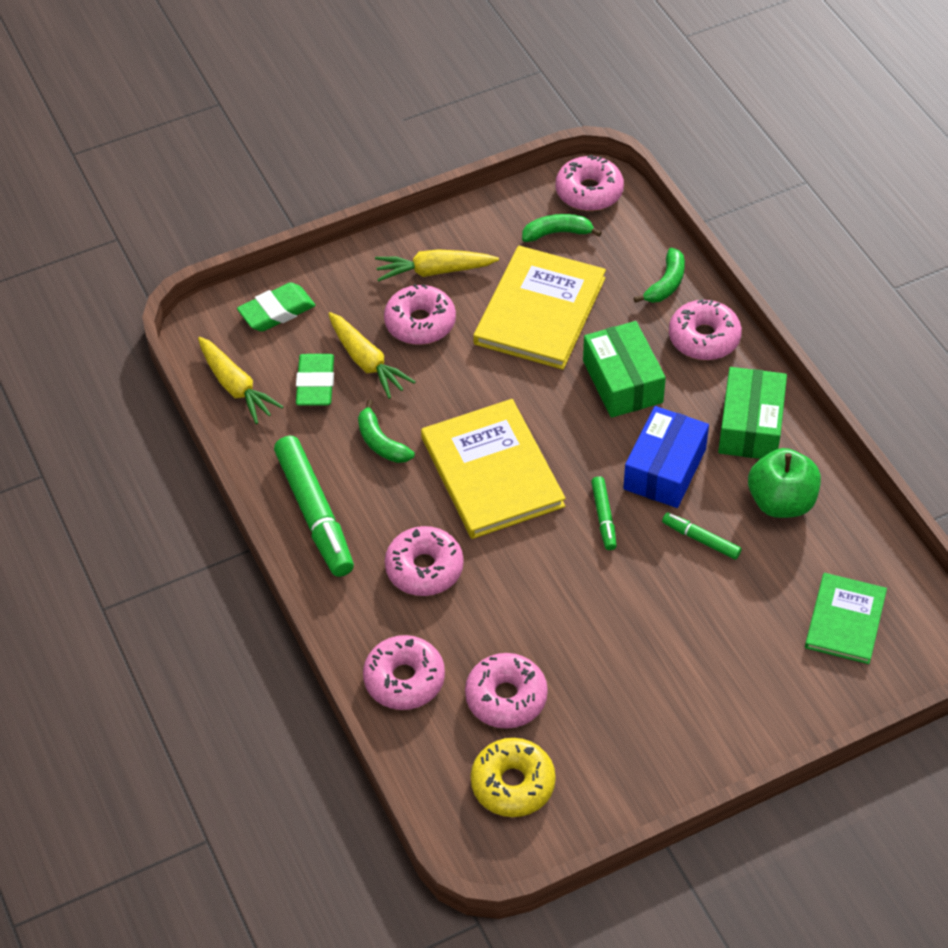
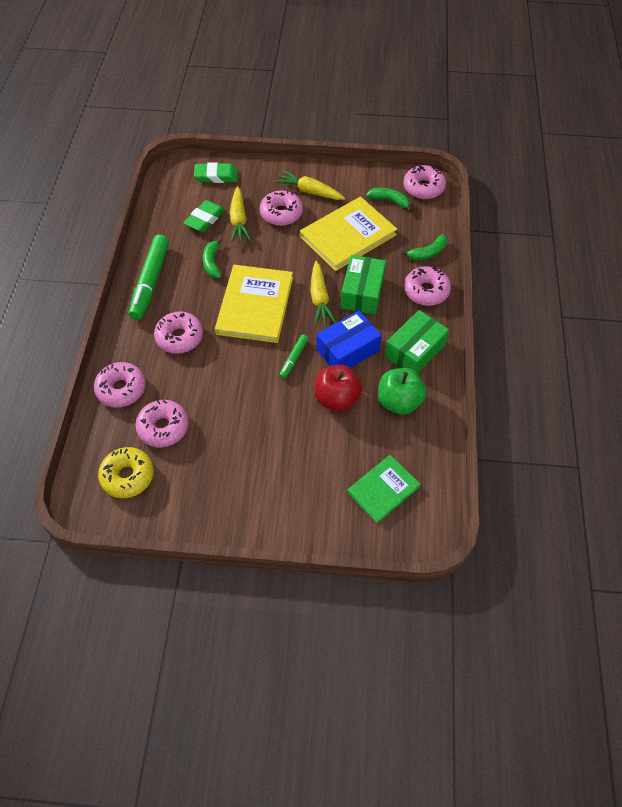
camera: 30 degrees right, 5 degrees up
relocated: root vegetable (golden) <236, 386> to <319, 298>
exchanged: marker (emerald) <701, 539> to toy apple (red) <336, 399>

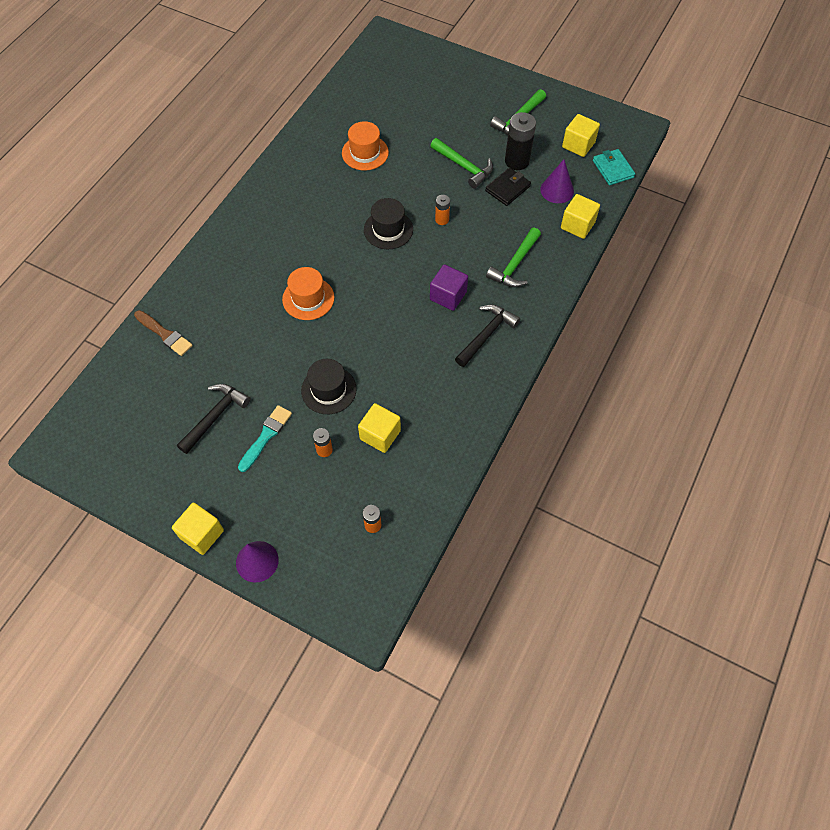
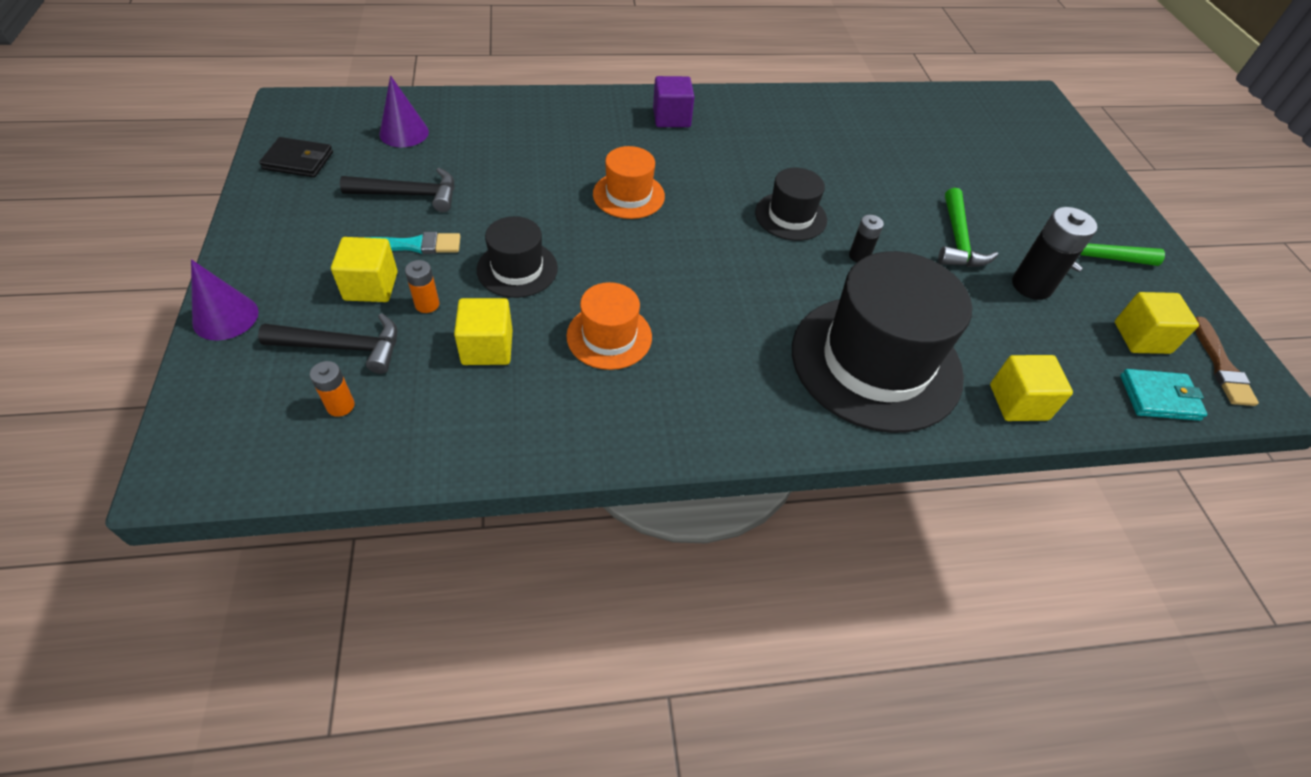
camera: 50 degrees right, 10 degrees down
relocated: tall hat (bright orange) <365, 153> to <609, 336>; cone (royal purple) <557, 190> to <404, 133>; wallet (jet-black) <507, 188> to <298, 161>; solid cube (royal purple) <448, 296> to <671, 118>; claw hammer (jet-black) <486, 335> to <343, 347>; paint brush (brown) <164, 334> to <1221, 366>; solid cube (golden) <202, 534> to <371, 286>
exchanged: claw hammer (emerald) <515, 264> to tall hat (jet-black) <876, 362>
colour: AA battery (bright orange) <442, 220> to AA battery (jet-black) <859, 256>
spun: wallet (teal) <613, 169> = <1159, 397> 60 degrees clockwise

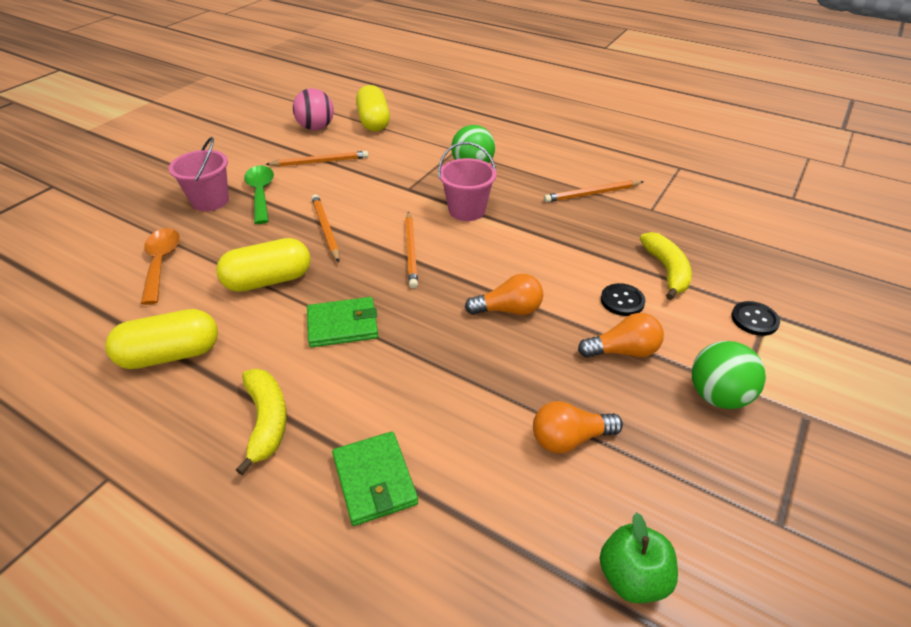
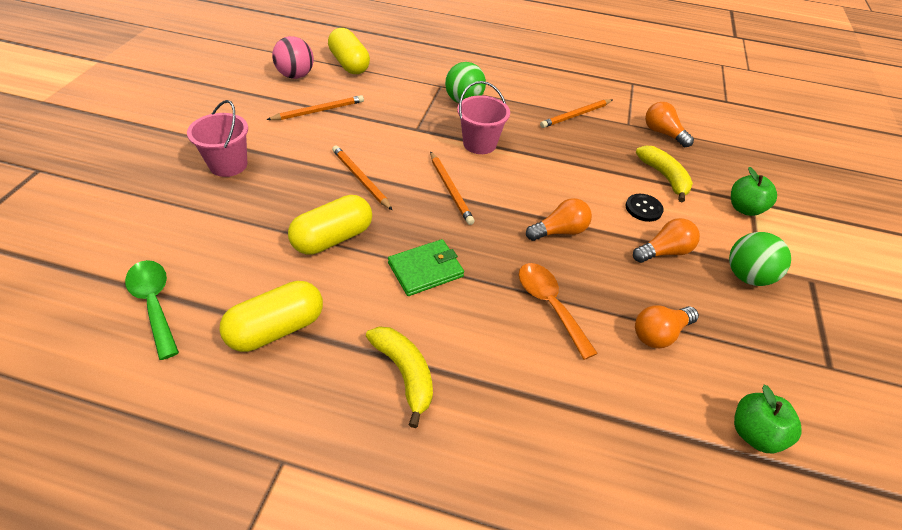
camera: 20 degrees left, 5 degrees up
missing: wallet (emerald) <375, 480>
appeared: bulb (bright orange) <663, 133>
relocated: tablespoon (emerald) <261, 193> to <155, 304>; tablespoon (bright orange) <161, 263> to <550, 305>
exchanged: shirt button (jet-black) <754, 319> to toy apple (emerald) <744, 208>

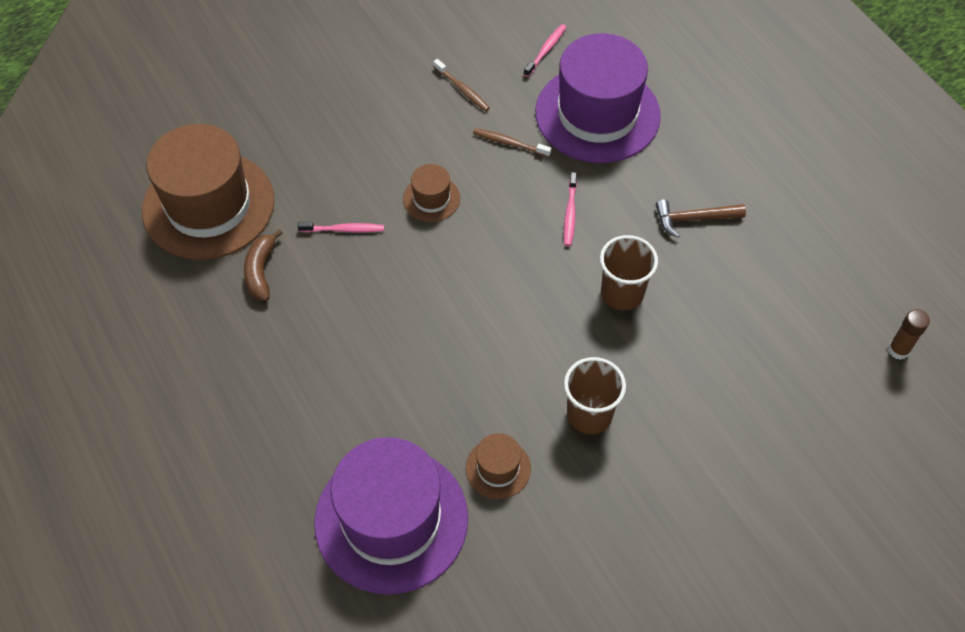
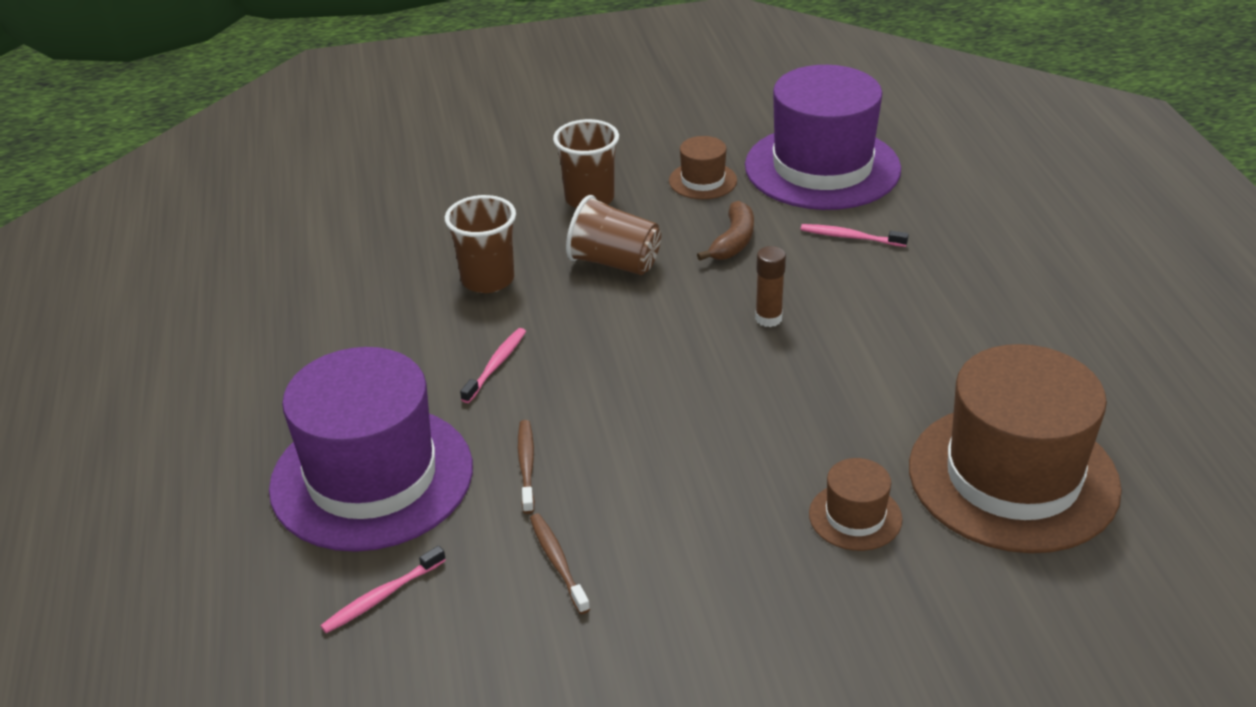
camera: 160 degrees left, 20 degrees down
missing: claw hammer (brown) <693, 219>
appeared: beaker (brown) <614, 263>
relocated: tall hat (brown) <431, 199> to <855, 516>; dental brush (rosy) <344, 230> to <850, 237>; banana fruit (brown) <261, 271> to <733, 241>; glue stick (brown) <898, 350> to <768, 318>
spun: dental brush (brown) <509, 143> = <526, 465> 135 degrees counterclockwise

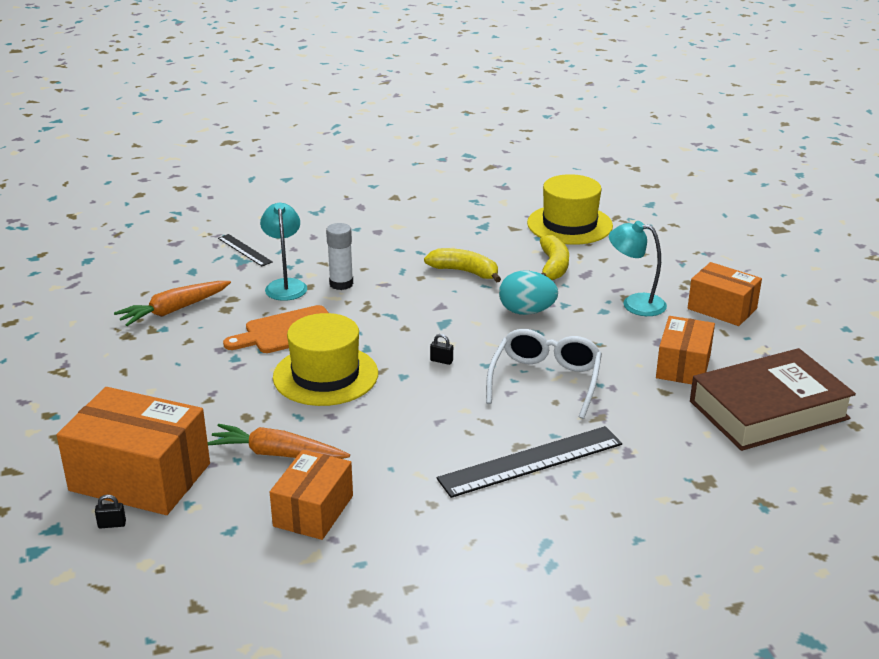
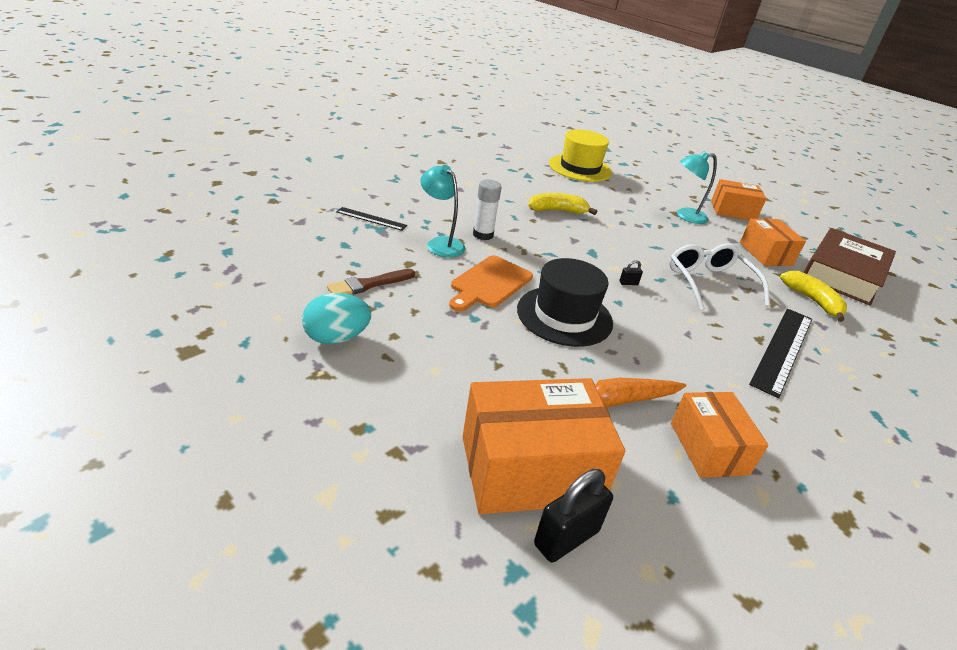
camera: 35 degrees left, 5 degrees up
relocated: banana fruit (golden) <553, 266> to <812, 301>; toy egg (teal) <526, 311> to <336, 338>
exchanged: root vegetable (bright orange) <174, 310> to paint brush (brown) <369, 284>
colour: tall hat (golden) <325, 375> to tall hat (jet-black) <564, 316>
size: padlock (jet-black) <112, 524> = <566, 538> x2.24

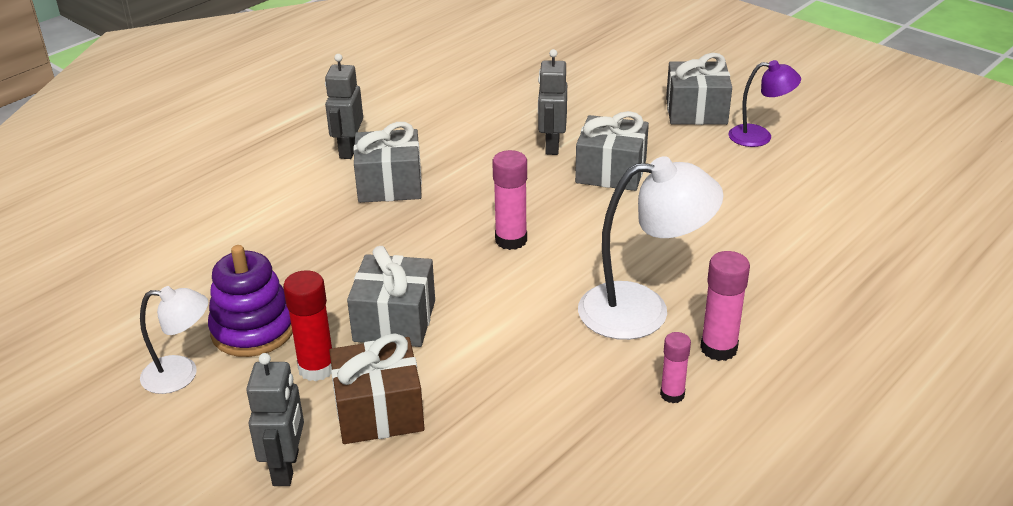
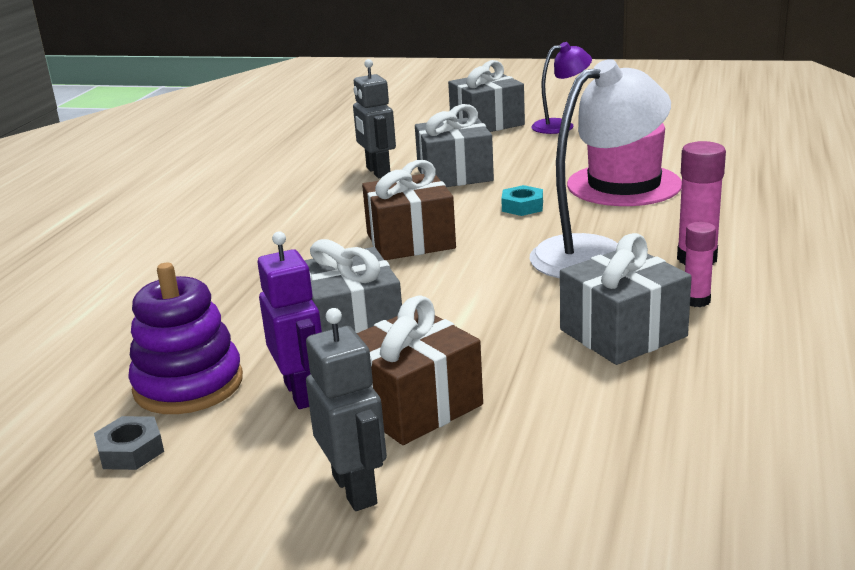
camera: 25 degrees left, 10 degrees down
missing: robot figure (gray) <348, 150>
appeared: tall hat (rosy) <624, 185>; hex nut (teal) <522, 206>
relocated: present (gray) <389, 185> to <623, 333>
exchanged: glue stick (rosy) <511, 240> to present (brown) <410, 241>; glue stick (red) <317, 368> to robot figure (royal purple) <302, 393>; lamp (pure white) <181, 374> to hex nut (gray) <131, 451>

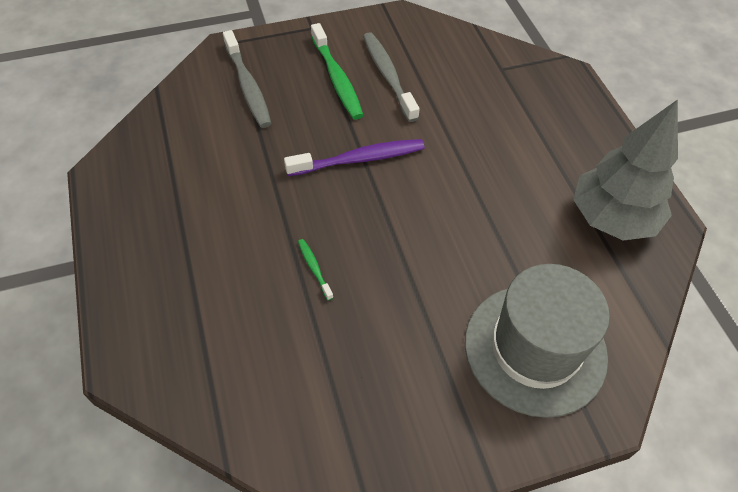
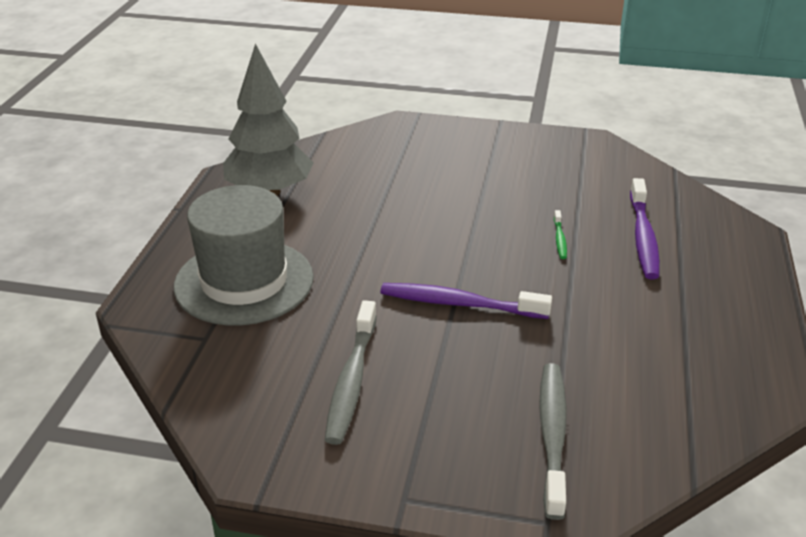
camera: 150 degrees left, 20 degrees down
missing: dental brush (emerald) <336, 78>
appeared: dental brush (royal purple) <643, 236>
relocated: tall hat (gray) <535, 349> to <244, 282>

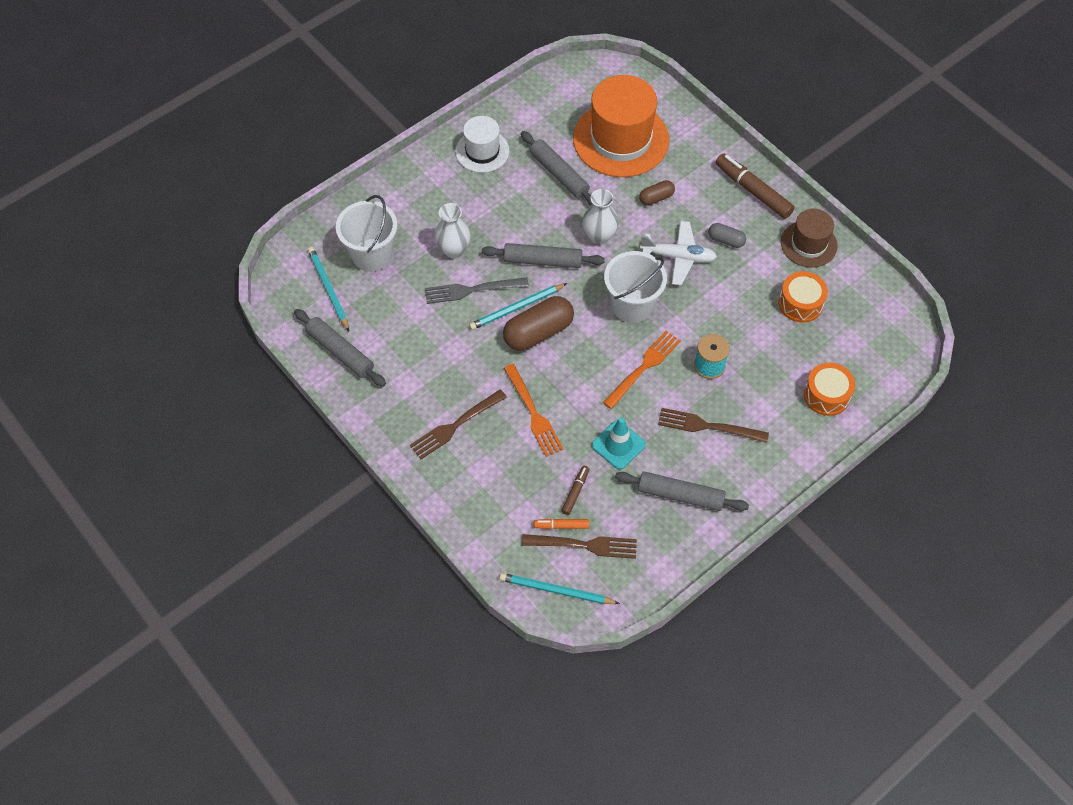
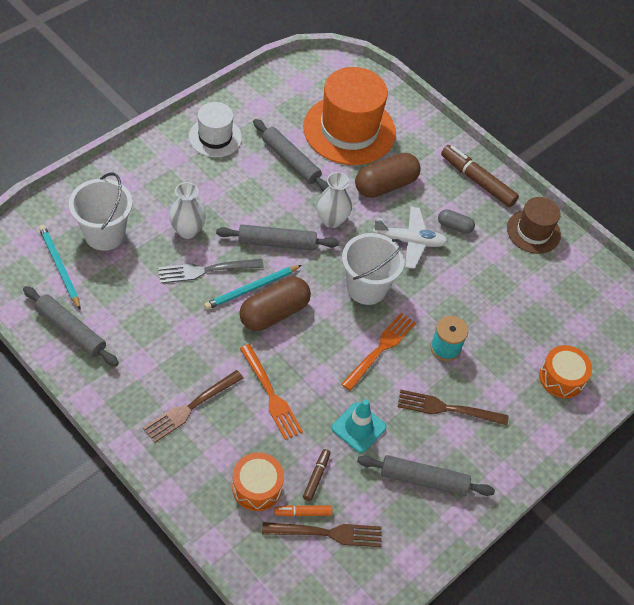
camera: 10 degrees left, 5 degrees down
missing: wooden pencil (teal) <556, 591>
relocated: toy drum (bright orange) <800, 303> to <257, 487>
size: pill (brown) <656, 198> = <385, 185> x1.90

